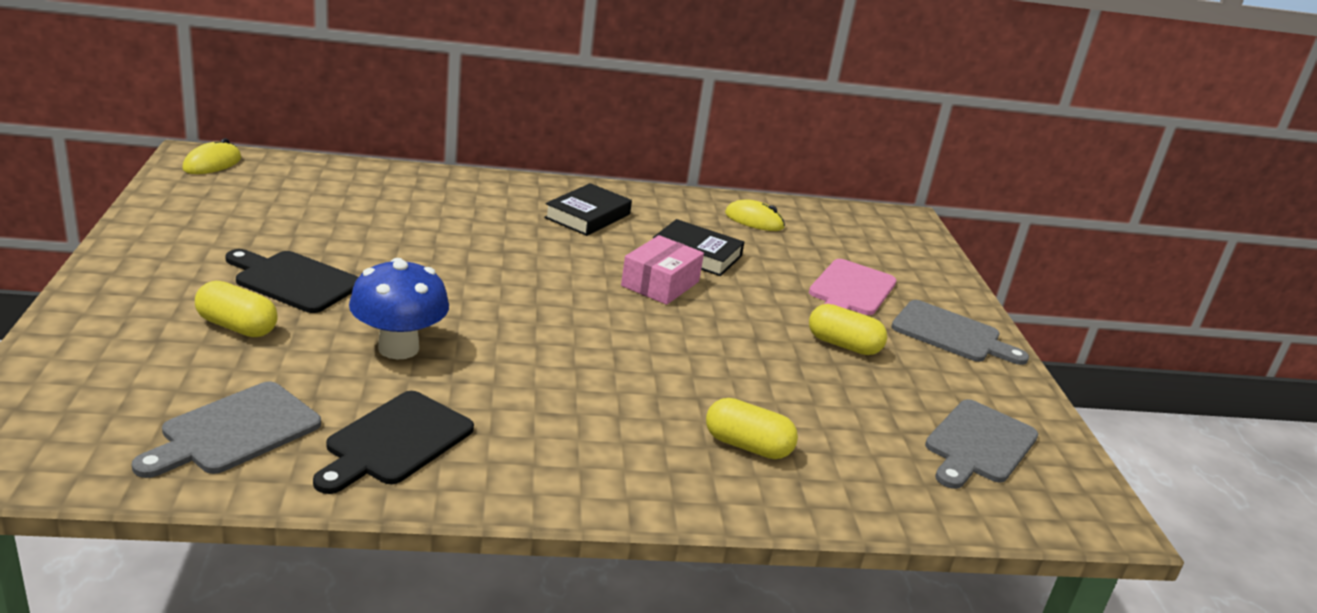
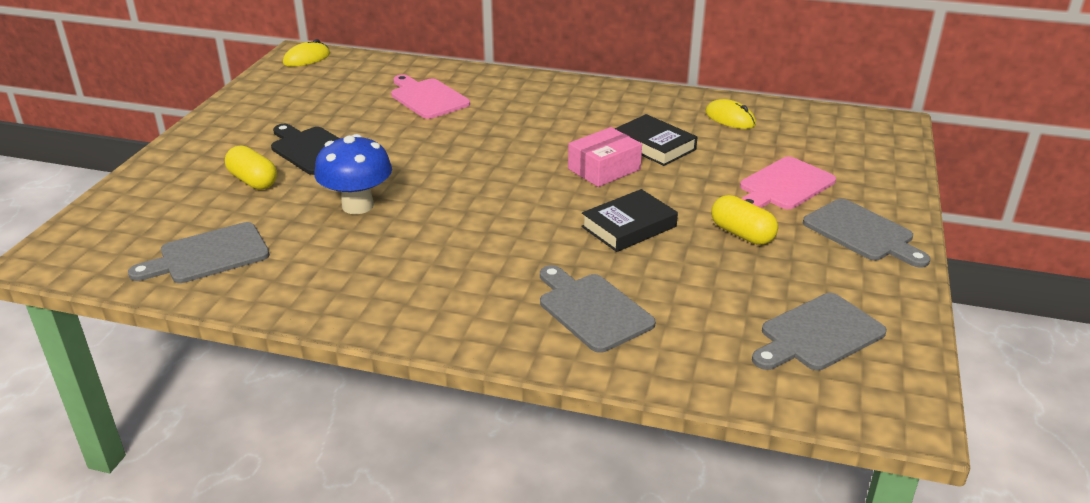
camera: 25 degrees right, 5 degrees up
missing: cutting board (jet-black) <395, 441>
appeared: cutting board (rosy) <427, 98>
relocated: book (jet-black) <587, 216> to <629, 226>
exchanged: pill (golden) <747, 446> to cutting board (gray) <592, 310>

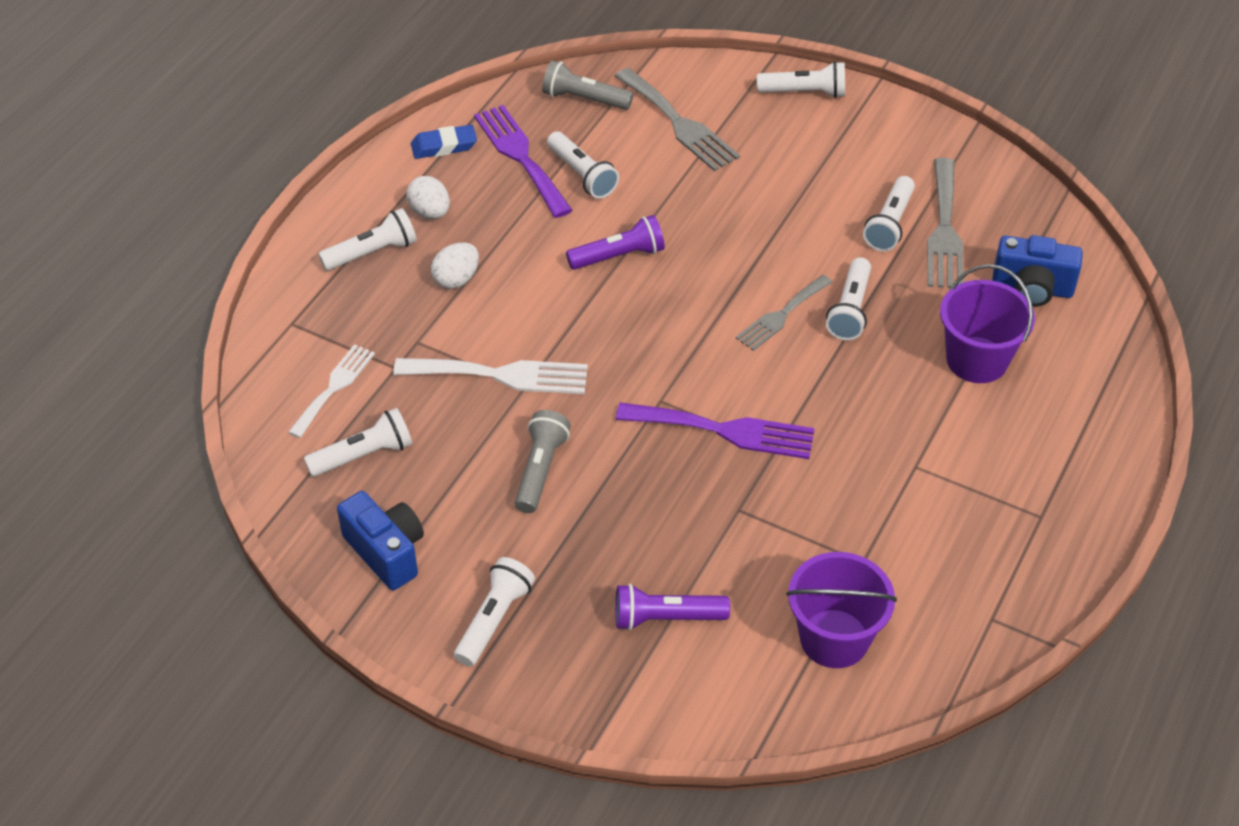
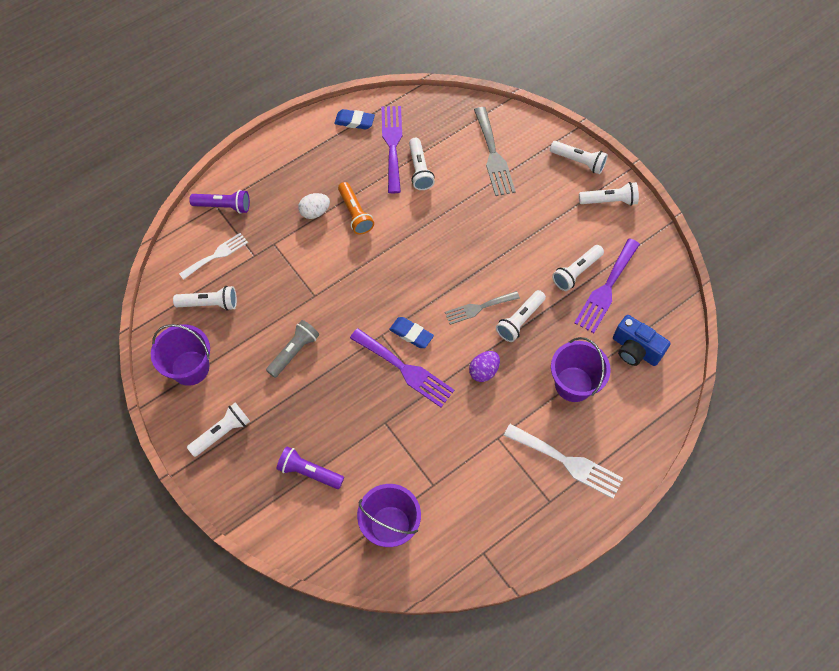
camera: 25 degrees right, 15 degrees up
missing: torch (gray) <584, 99>; toy egg (pure white) <430, 212>
appeared: torch (bright orange) <355, 213>; eraser (blue) <411, 334>; toy egg (royal purple) <483, 371>
relocated: torch (pure white) <372, 252> to <609, 201>; torch (royal purple) <618, 256> to <223, 206>; table fork (pure white) <501, 375> to <567, 462>
exchanged: camera (blue) <386, 552> to pail (royal purple) <190, 368>
colour: table fork (gray) <944, 230> to table fork (royal purple) <606, 289>

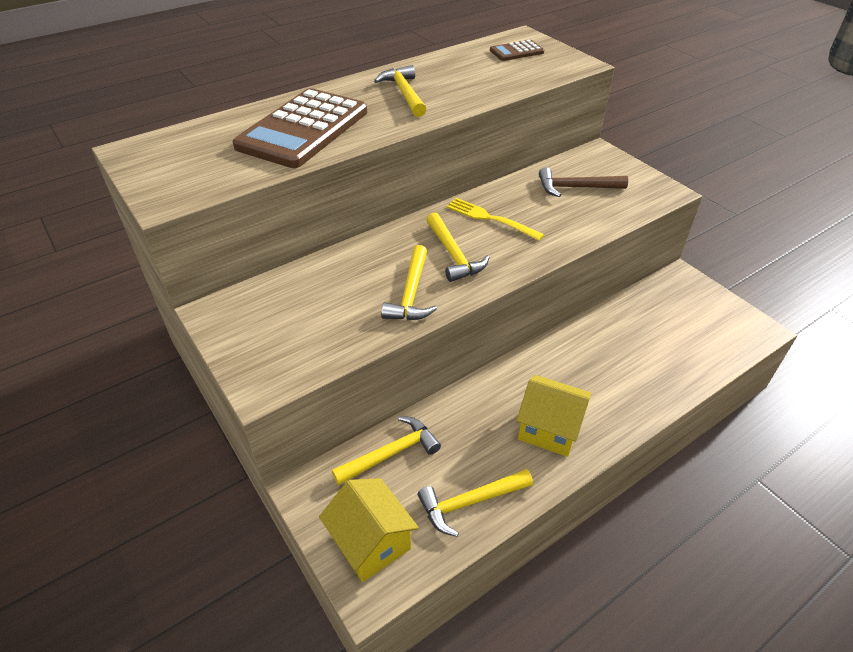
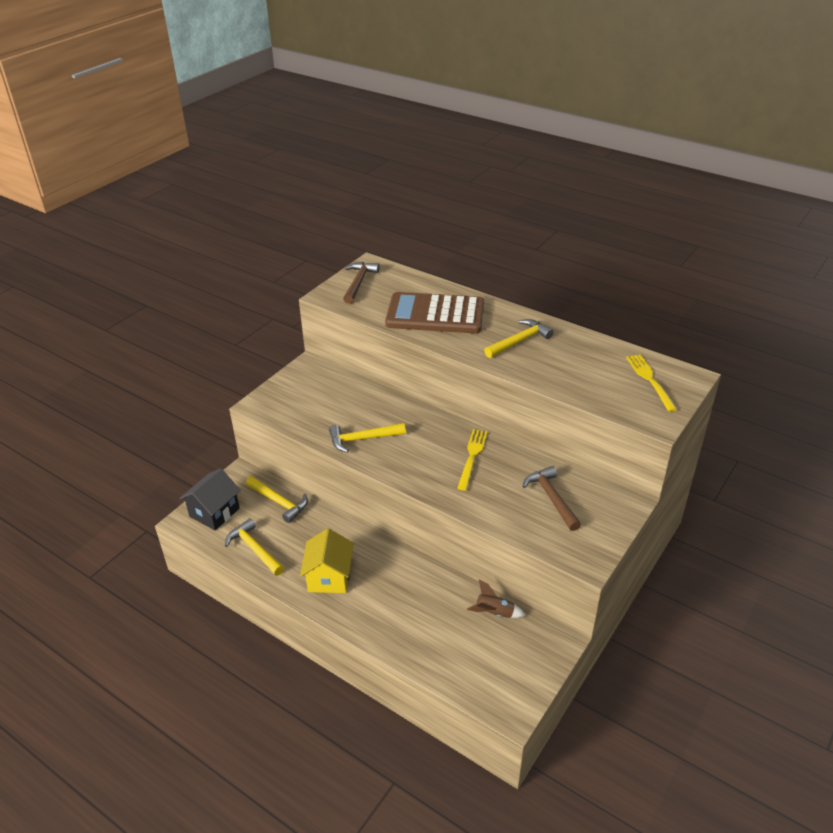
camera: 70 degrees right, 5 degrees down
missing: claw hammer (golden) <453, 255>
appeared: claw hammer (brown) <359, 282>; spaceship (brown) <494, 613>
exchanged: calculator (brown) <516, 51> to table fork (golden) <649, 380>
colour: toy house (golden) <371, 542> to toy house (jet-black) <214, 512>

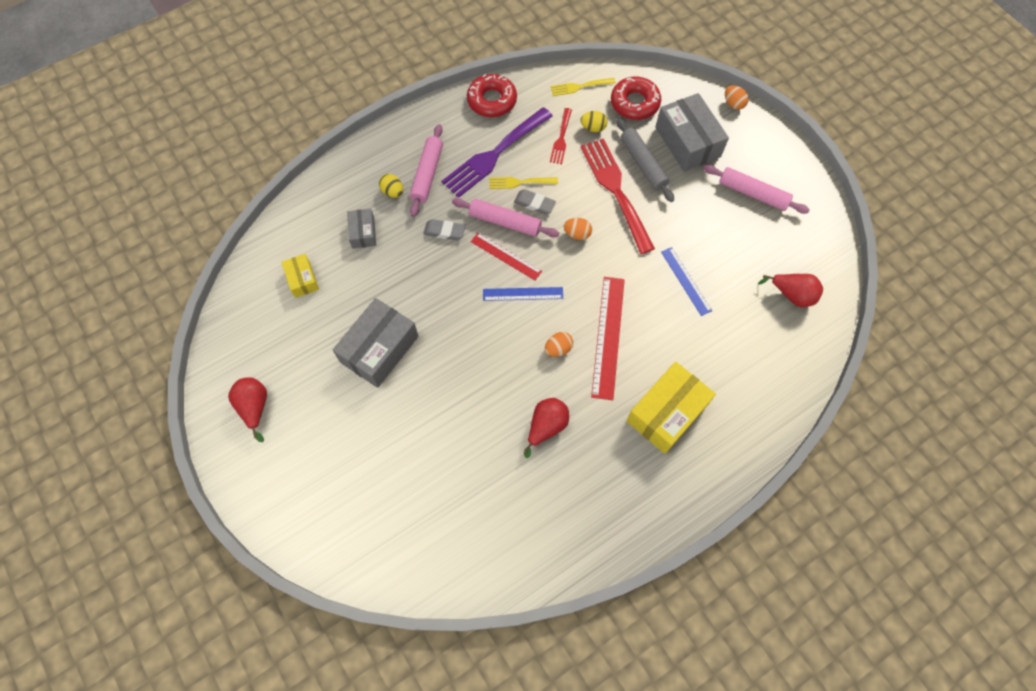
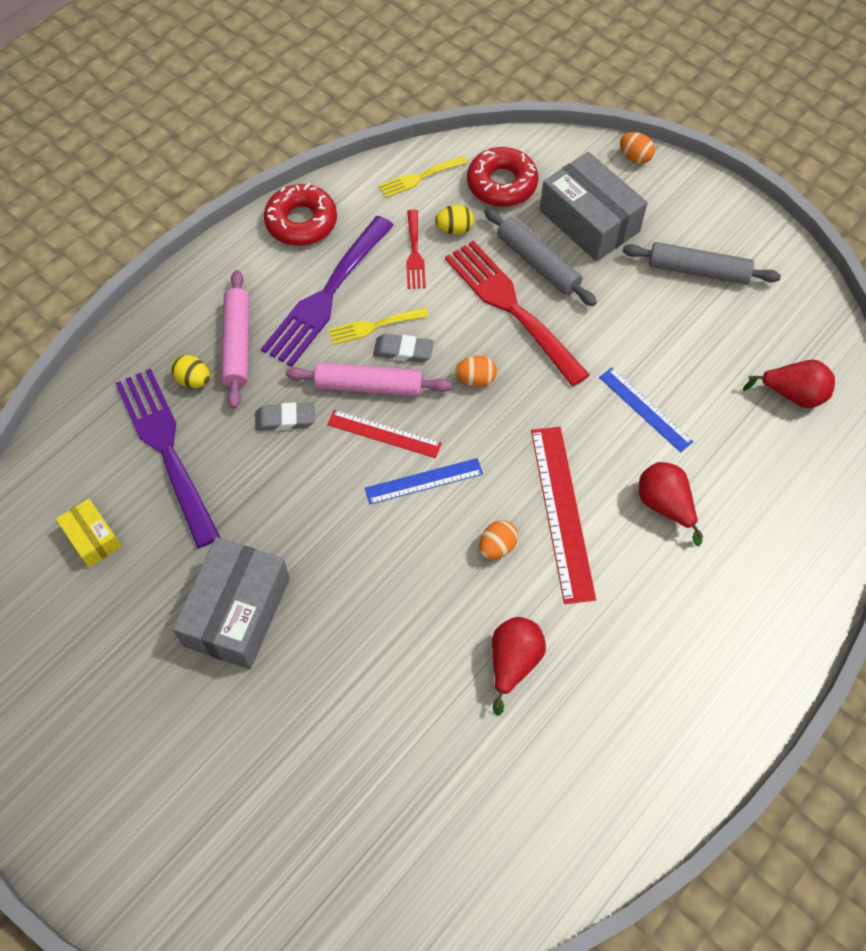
camera: 15 degrees left, 5 degrees down
missing: parcel (golden) <666, 413>
relocated: pear fruit (red) <255, 407> to <665, 506>
exchanged: parcel (gray) <363, 233> to table fork (royal purple) <166, 448>
colour: rolling pin (rosy) <753, 193> to rolling pin (gray) <698, 270>

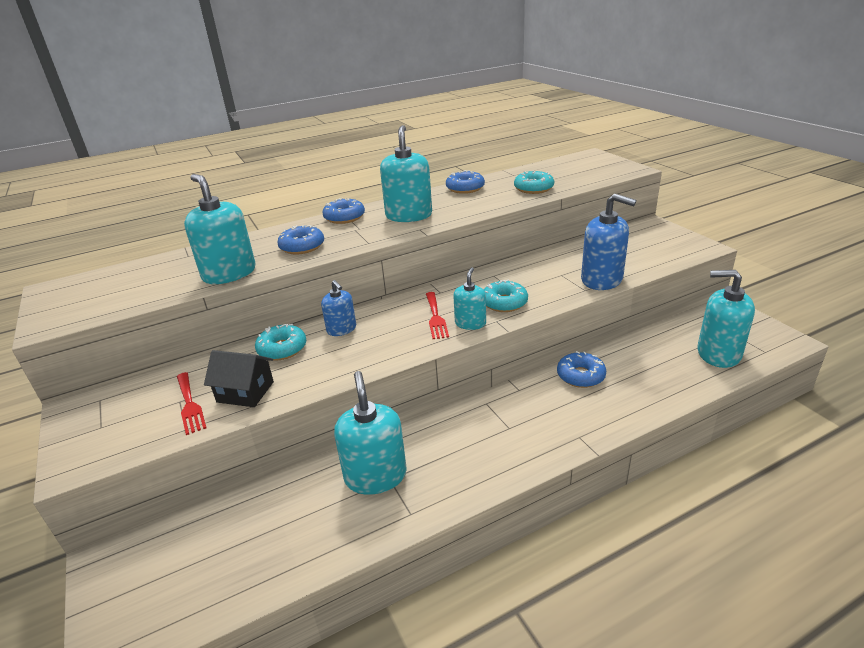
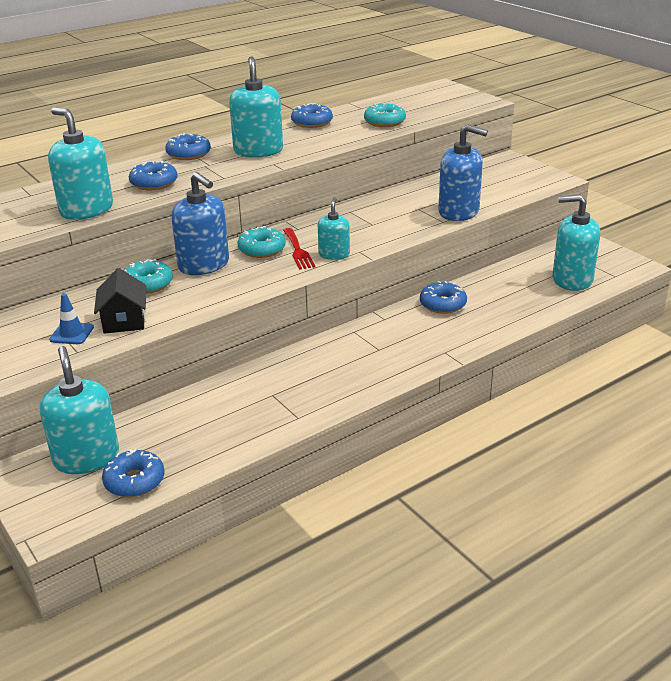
camera: 10 degrees left, 0 degrees up
appeared: doughnut (blue) <134, 481>
relocated: doughnut (teal) <504, 303> to <262, 249>; pump bottle (teal) <375, 476> to <86, 458>
exchanged: table fork (red) <190, 405> to road cone (blue) <72, 333>
spun: toy house (jet-black) <245, 392> = <124, 320> 75 degrees clockwise
size: pump bottle (blue) <341, 329> = <204, 265> x1.72

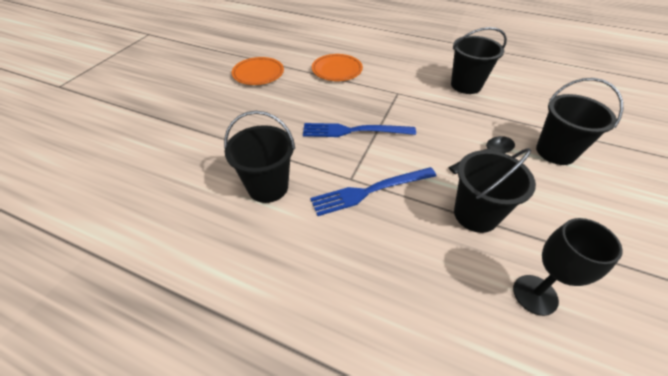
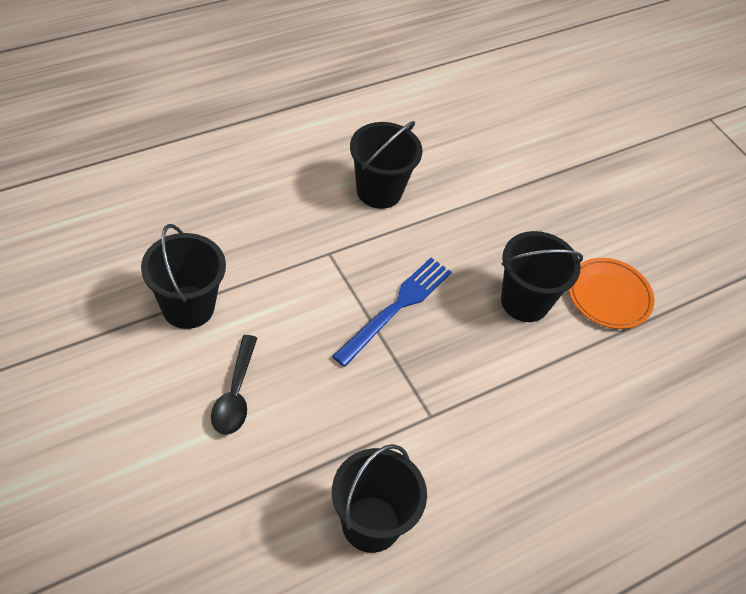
camera: 120 degrees right, 5 degrees up
missing: plate (bright orange) <337, 70>; table fork (blue) <370, 191>; chalice (jet-black) <535, 294>
relocated: pail (jet-black) <555, 152> to <525, 301>

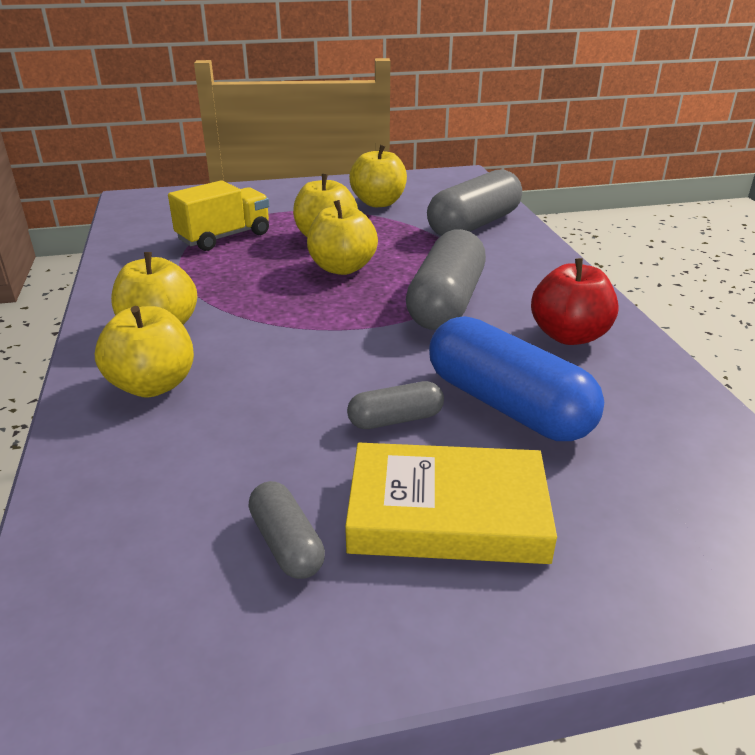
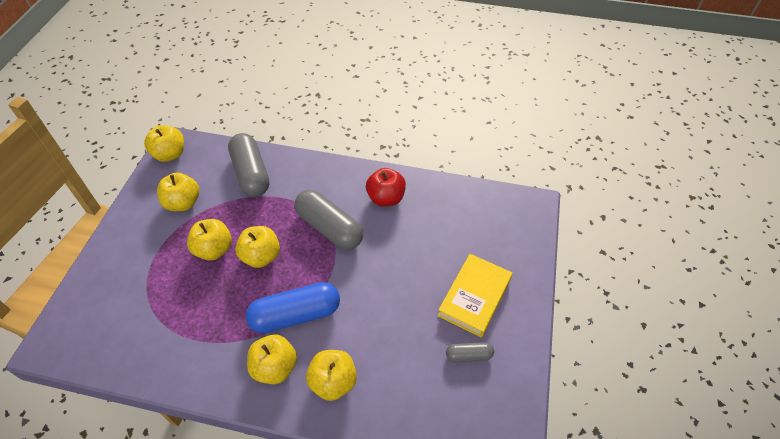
camera: 65 degrees left, 20 degrees up
missing: toy truck (golden) <224, 237>; pill (gray) <395, 419>
appeared: toy apple (golden) <170, 154>
relocated: pill (blue) <507, 405> to <295, 315>

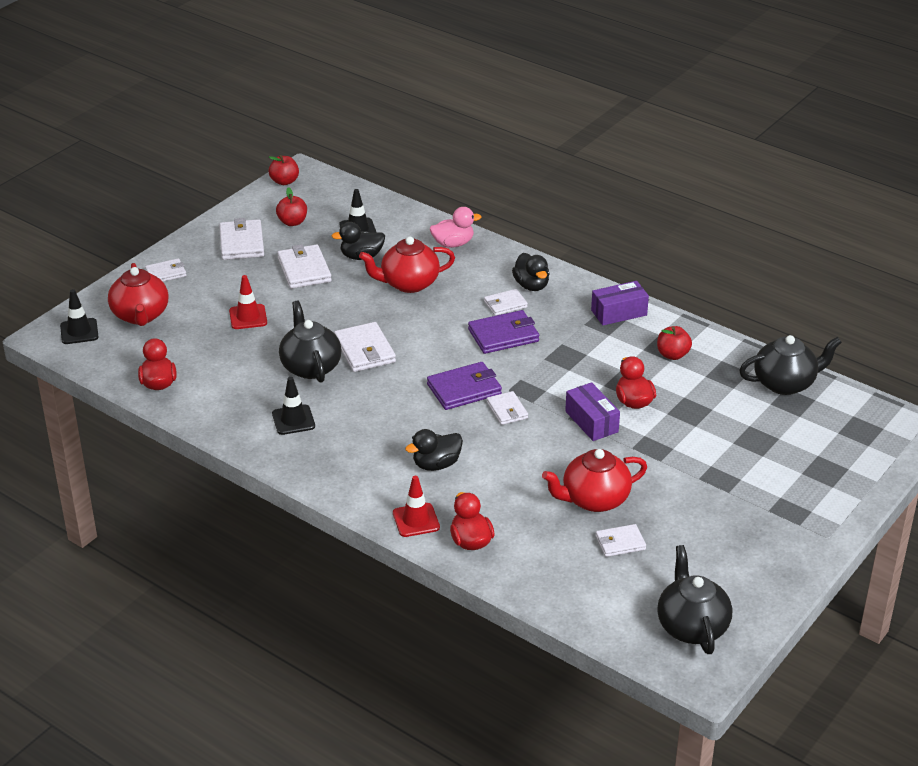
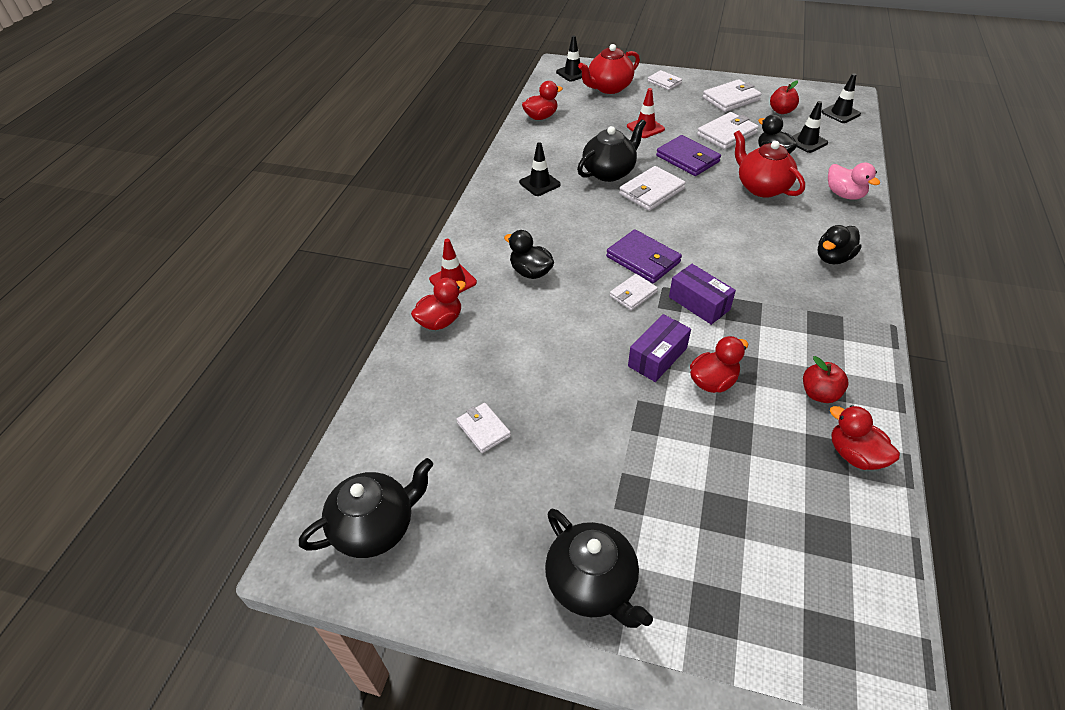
camera: 70 degrees right, 10 degrees up
missing: toy apple (red) <284, 181>; wallet (pure white) <505, 304>; tea pot (red) <594, 499>
appeared: road cone (jet-black) <840, 113>; rubber duck (red) <854, 455>
relocated: parcel (royal purple) <619, 313> to <699, 303>; wallet (royal purple) <503, 335> to <687, 159>; tea pot (jet-black) <785, 383> to <592, 584>

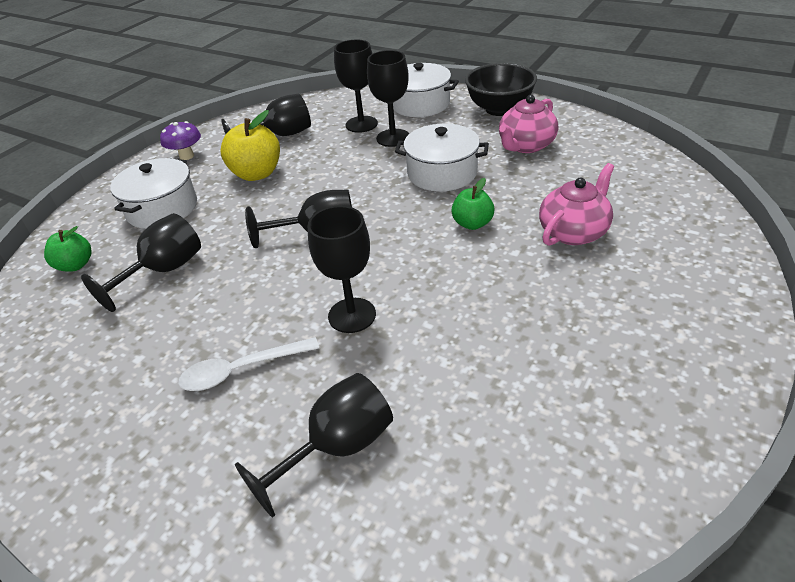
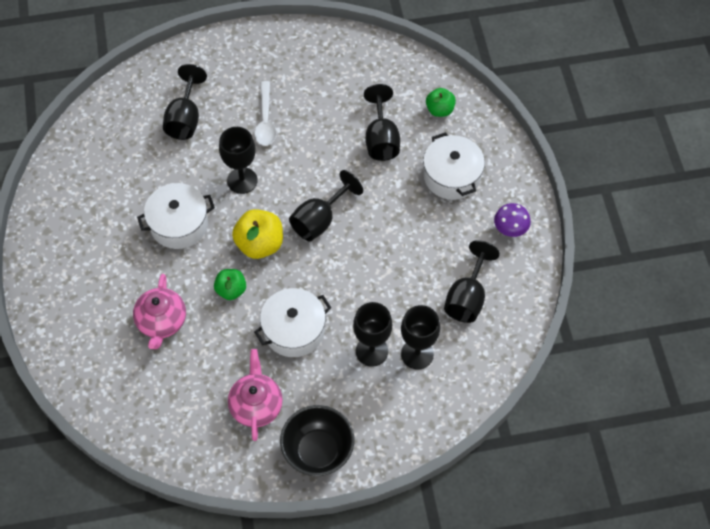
camera: 135 degrees right, 20 degrees up
relocated: cooking pot (pure white) <420, 104> to <179, 224>; toy apple (golden) <256, 174> to <260, 244>
spun: tablespoon (pure white) <241, 370> = <265, 120> 150 degrees clockwise

